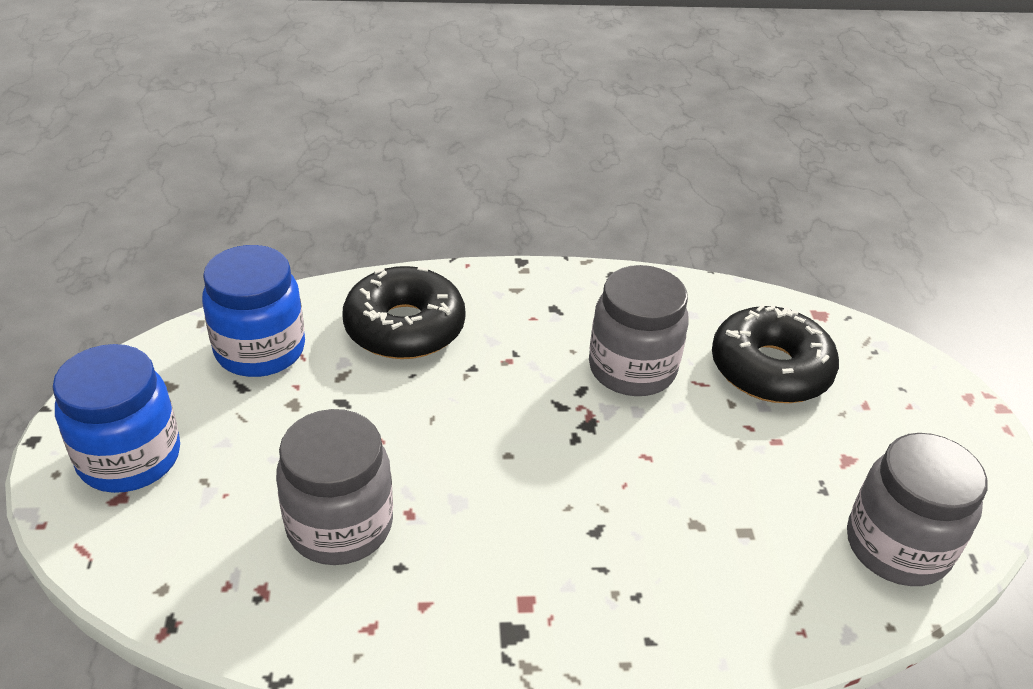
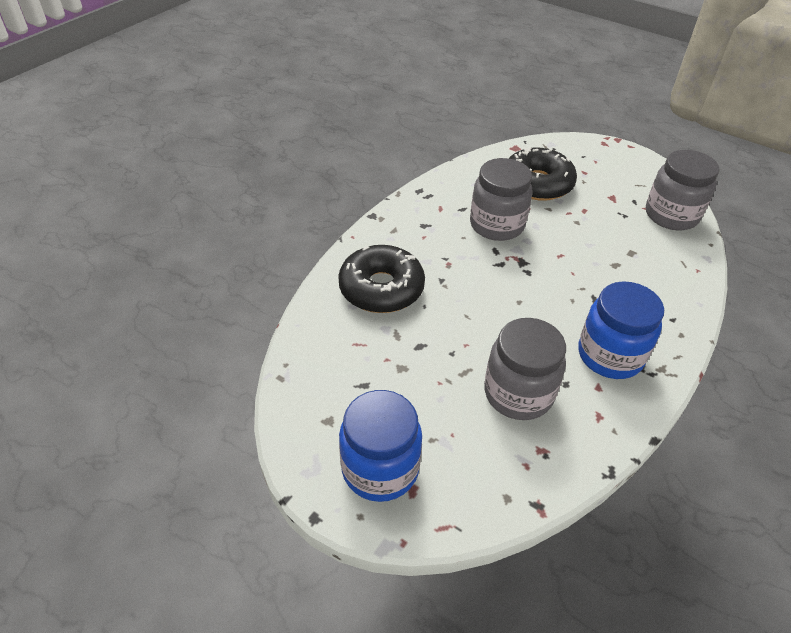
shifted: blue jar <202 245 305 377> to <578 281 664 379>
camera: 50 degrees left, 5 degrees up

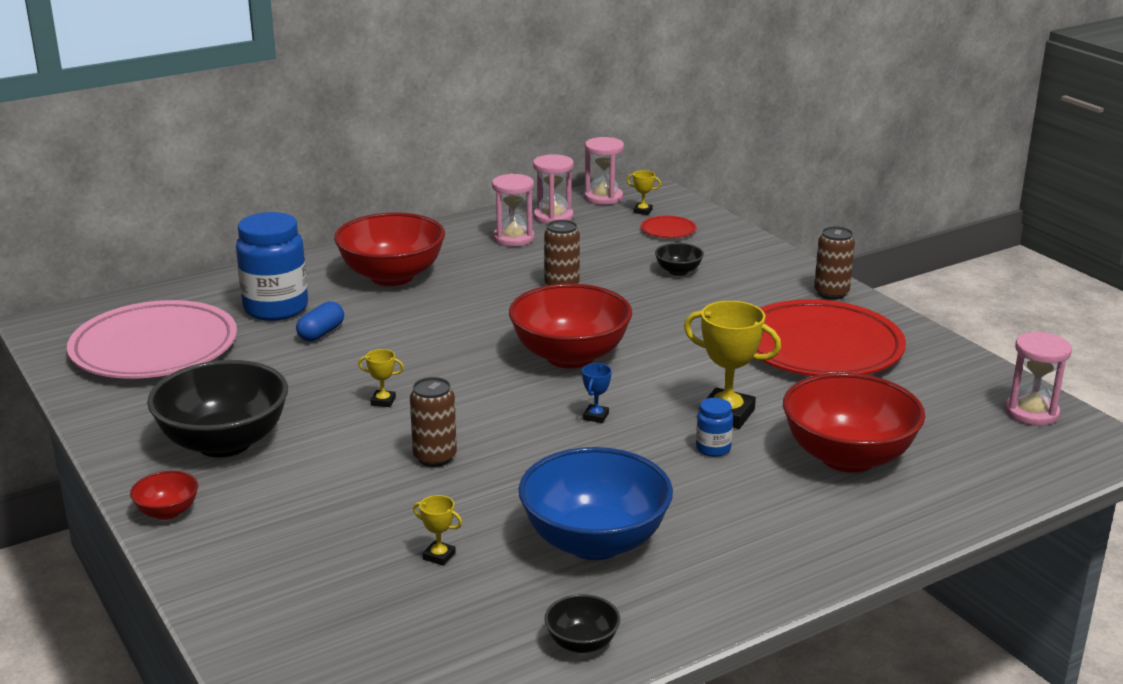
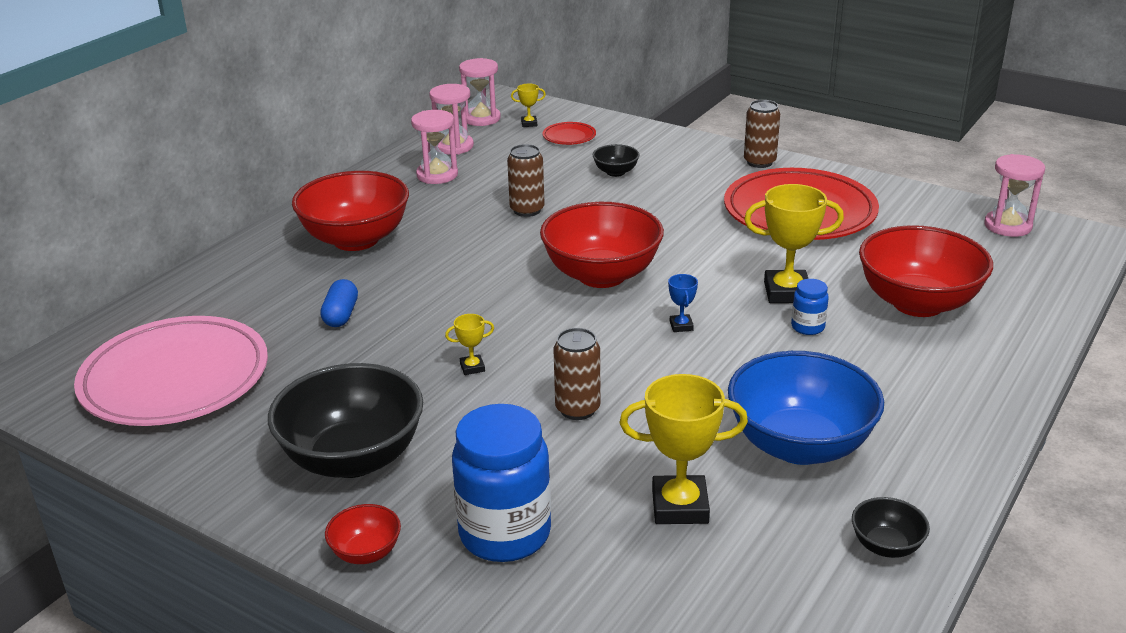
shifted: blue jar <236 212 308 321> to <452 404 551 562>
scaled: bright yellow award cup <413 495 462 566> = <619 374 748 524> x2.11
camera: 25 degrees left, 5 degrees up

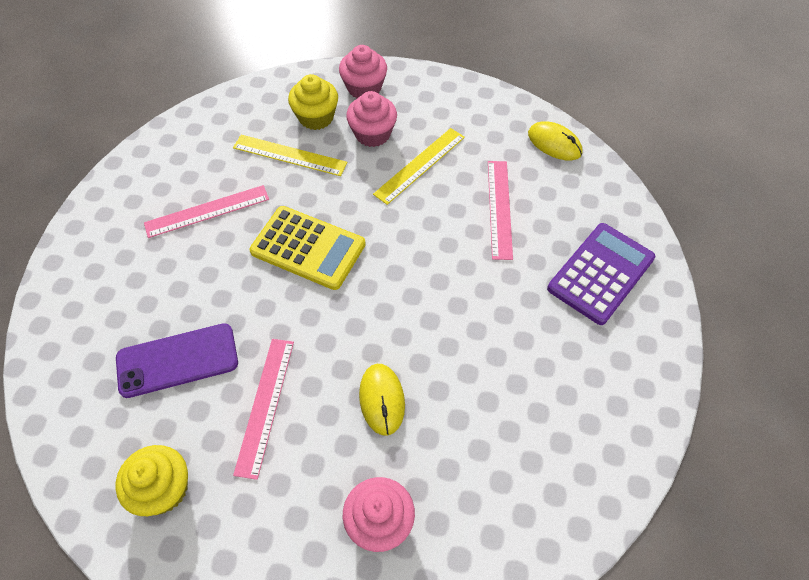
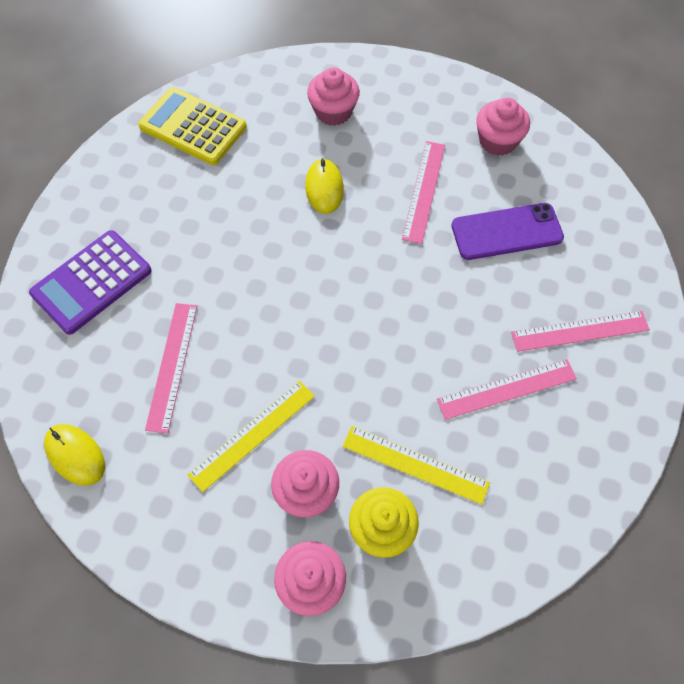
new: rose-pink measuring stick <511 311 650 352>
shifted: bright yellow calculator <249 206 366 290> to <138 87 247 165>
repainted: bright yellow muffin <115 445 188 517> to rose-pink muffin <476 98 530 156>
camera: 175 degrees left, 5 degrees up

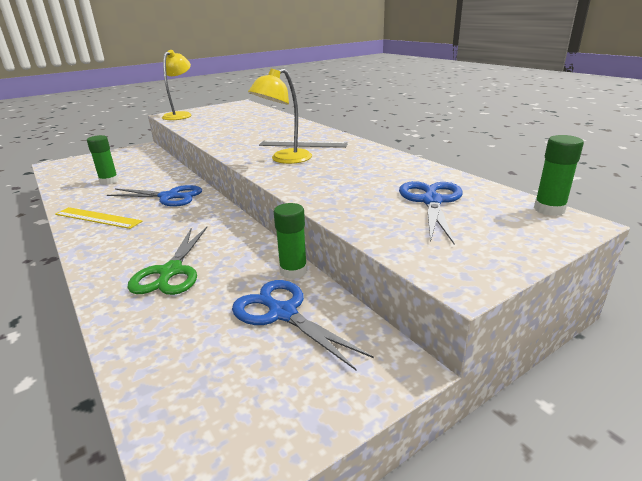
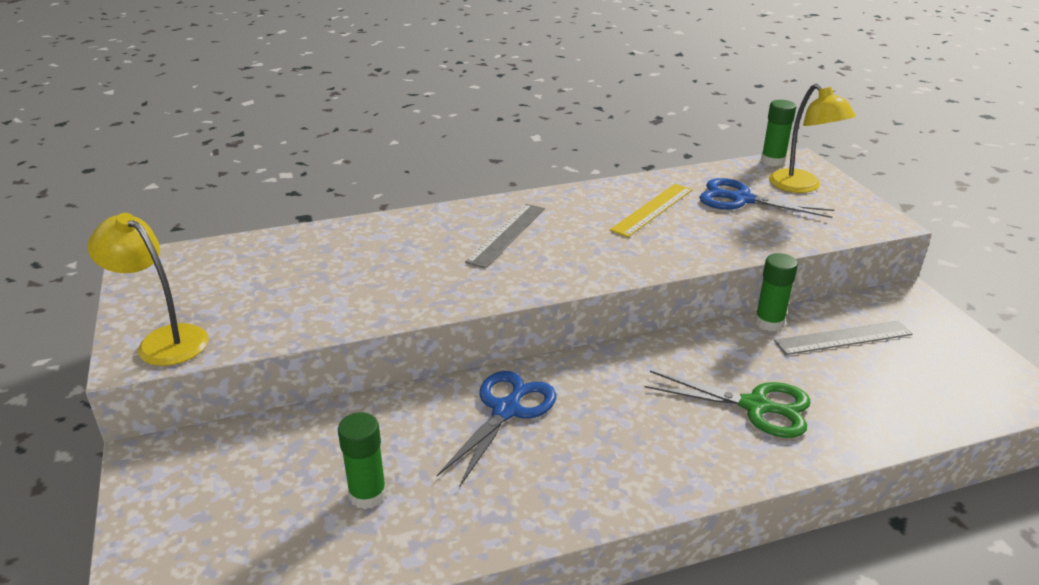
shifted: bright yellow measuring stick <55 207 142 229> to <610 184 693 237>; bright yellow lamp <248 69 312 164> to <769 84 856 193>
swapped: blue pair of scissors <232 280 374 370> to gray measuring stick <774 321 912 355>
camera: 75 degrees left, 5 degrees up

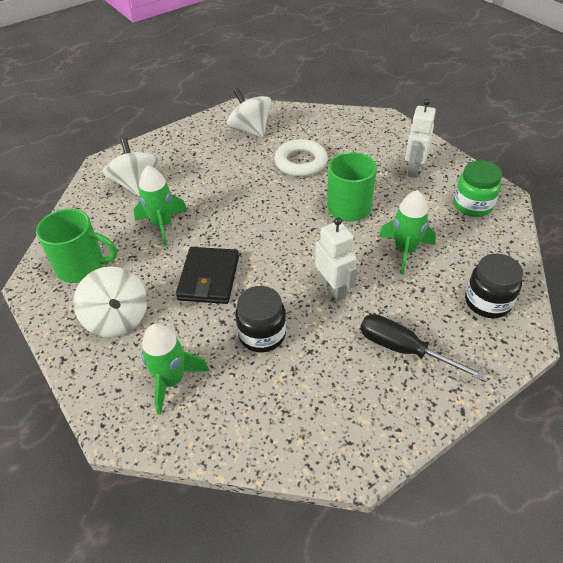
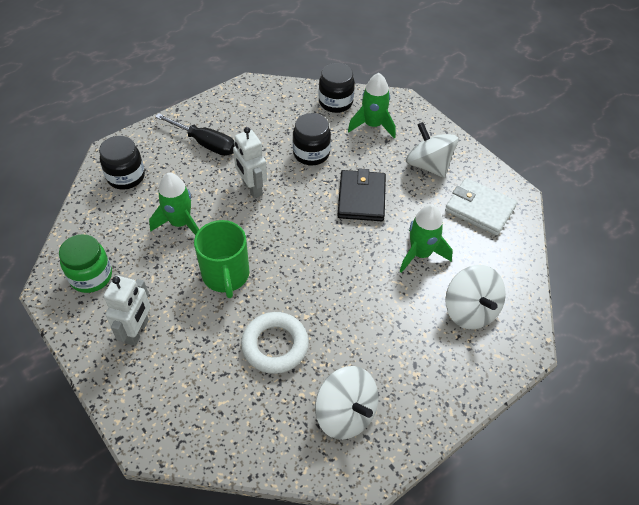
new: black jar <318 63 355 113>
swapped: emerald tea mug <36 209 117 283> to white wallet <445 178 517 236>
camera: 175 degrees right, 5 degrees up

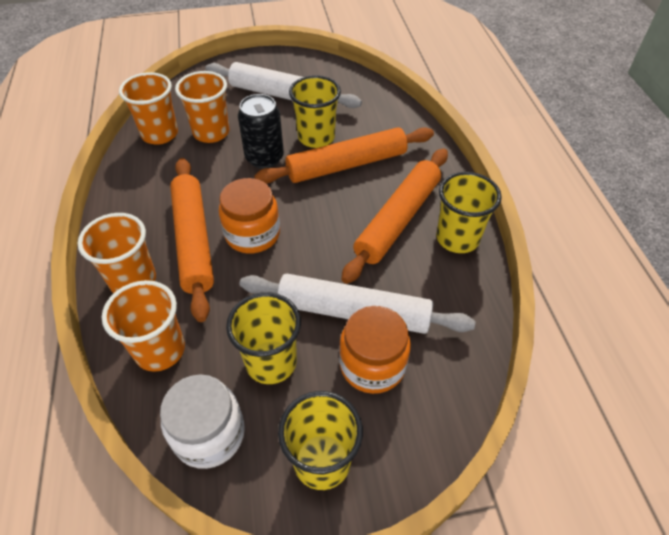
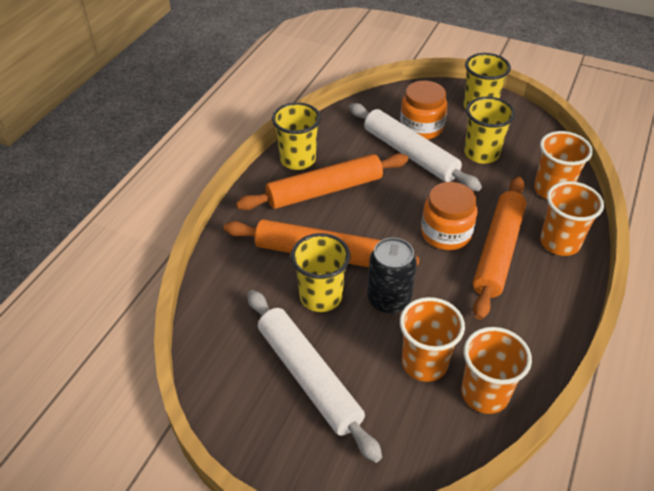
gone: white jar <160 375 245 469>
camera: 145 degrees left, 5 degrees down

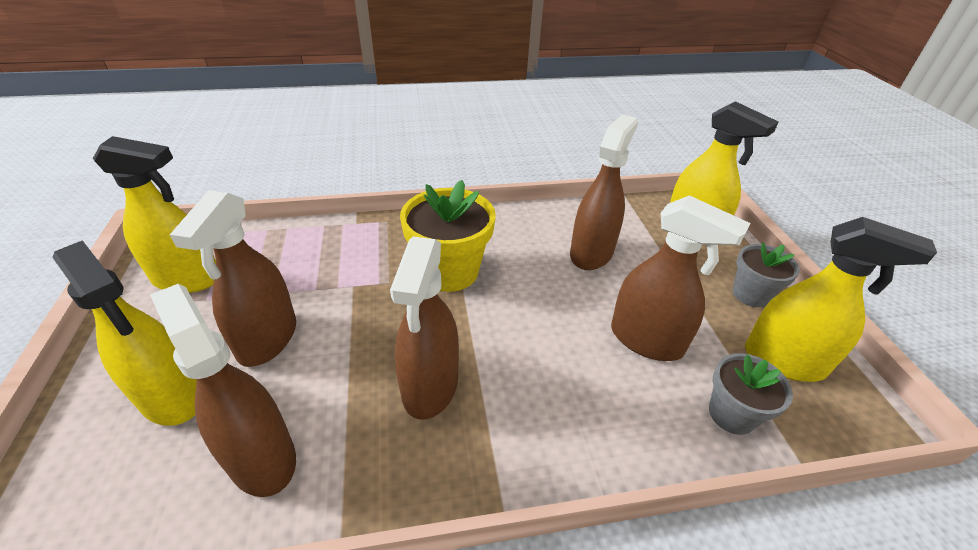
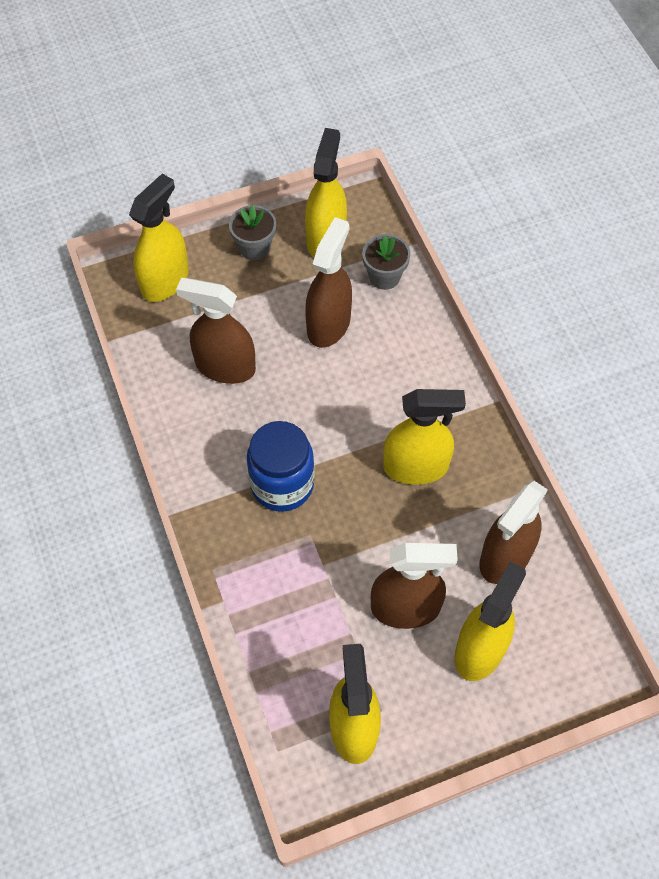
swapped: bright yellow potted plant <400 180 496 292> to blue jar <247 421 314 512>
repainted: dark brown spray cleaner <390 236 459 419> to bright yellow spray cleaner <383 389 466 485>
camera: 100 degrees left, 20 degrees up

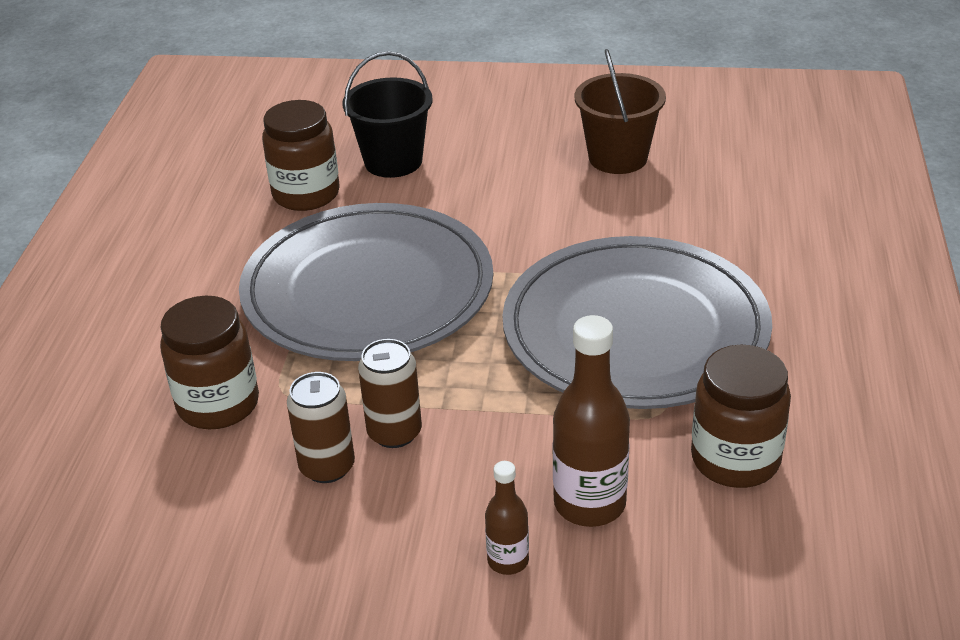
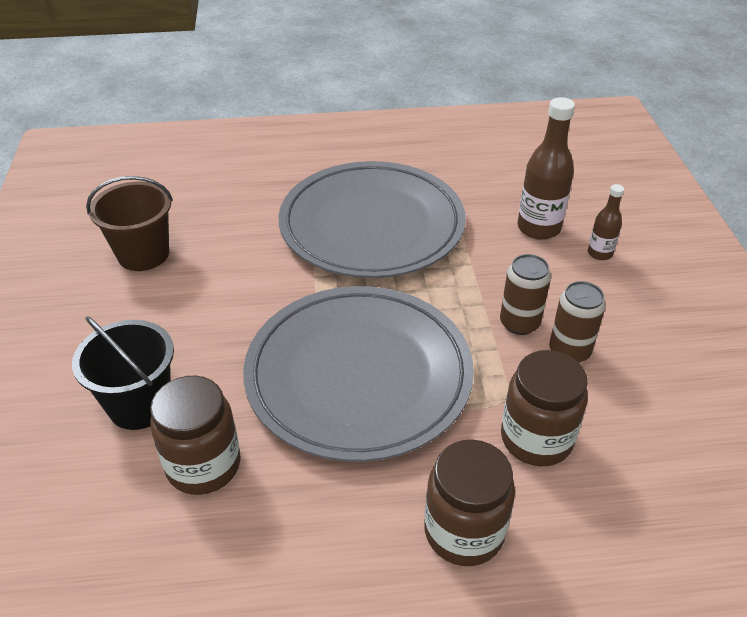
shifted: dark brown jar <691 345 791 488> to <424 440 515 566>
camera: 105 degrees left, 5 degrees up

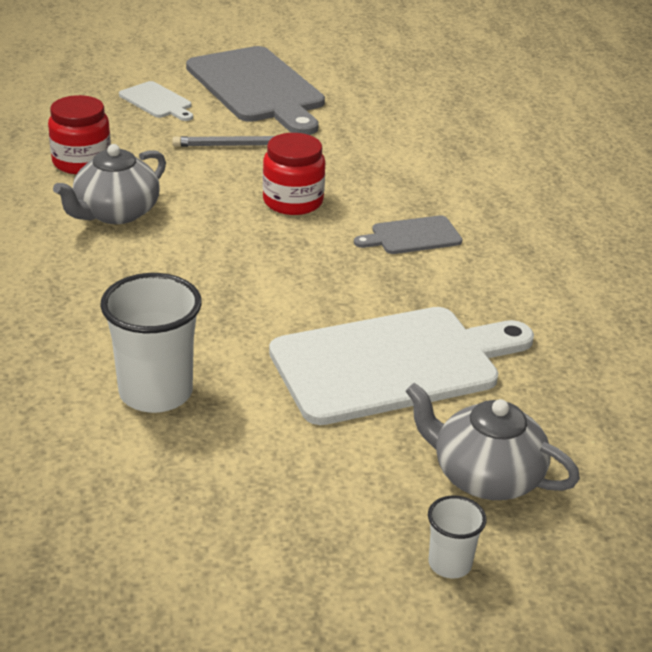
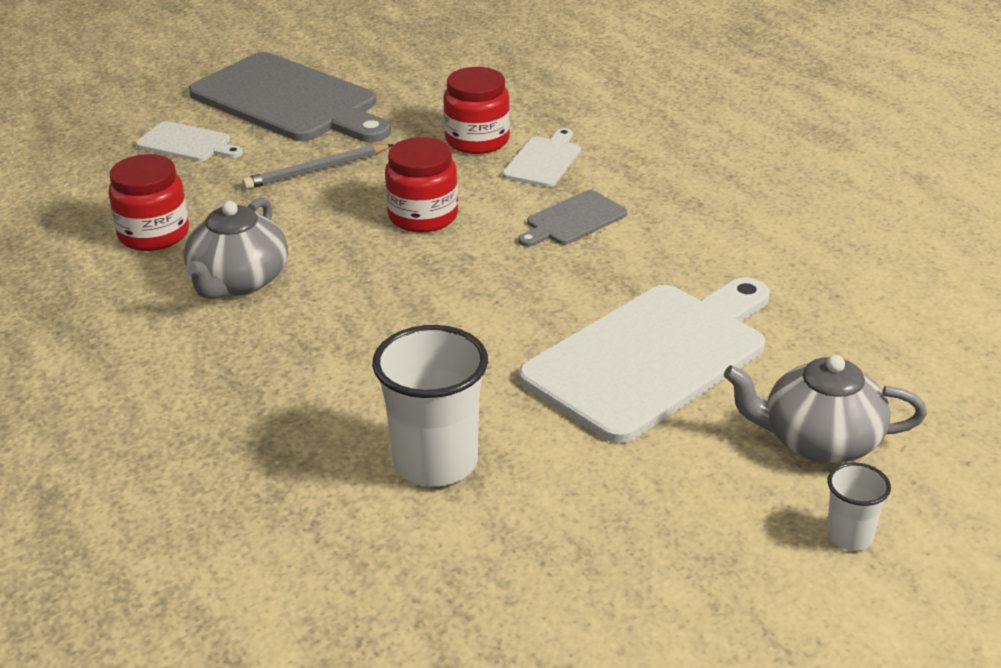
new: crimson jar <443 67 510 154>; white chopping board <503 128 581 187>
camera: 20 degrees left, 0 degrees up

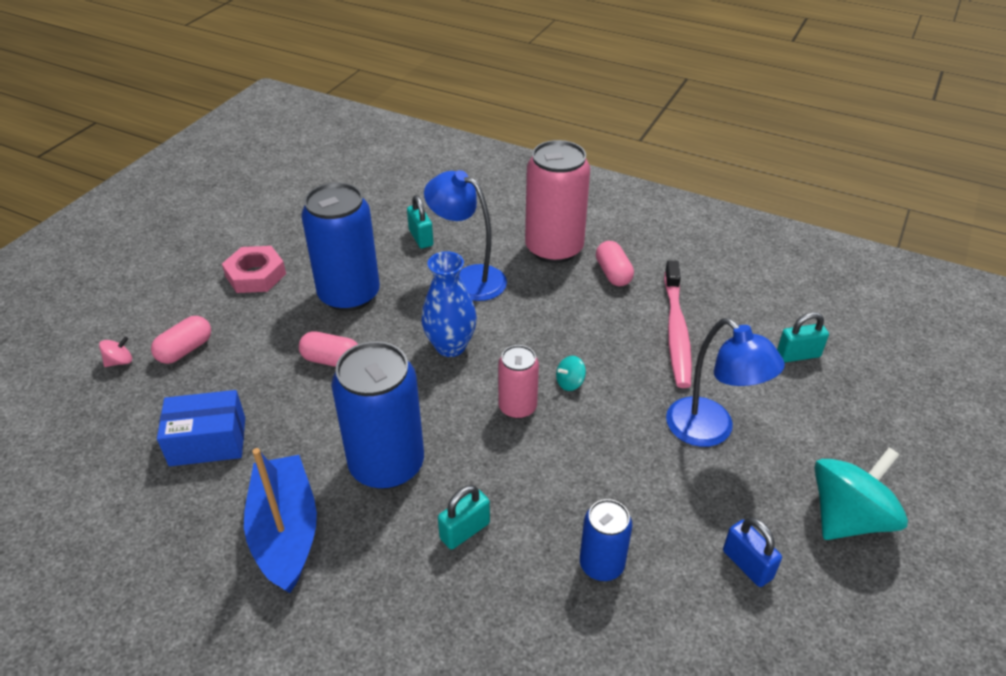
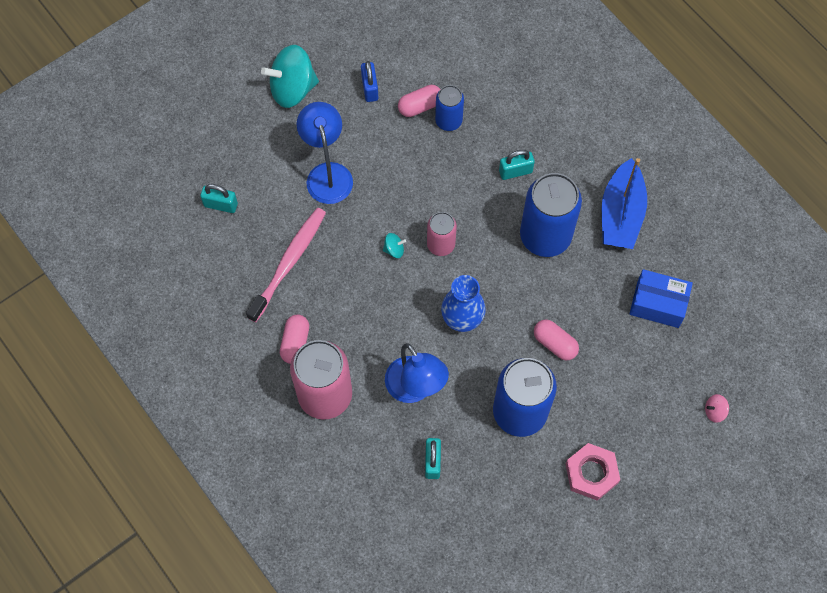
shifted: rose-pink pill shape <151 316 211 364> to <398 85 440 117>
camera: 155 degrees left, 25 degrees up

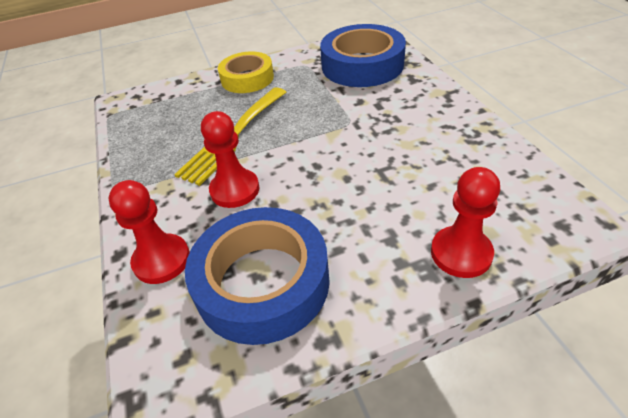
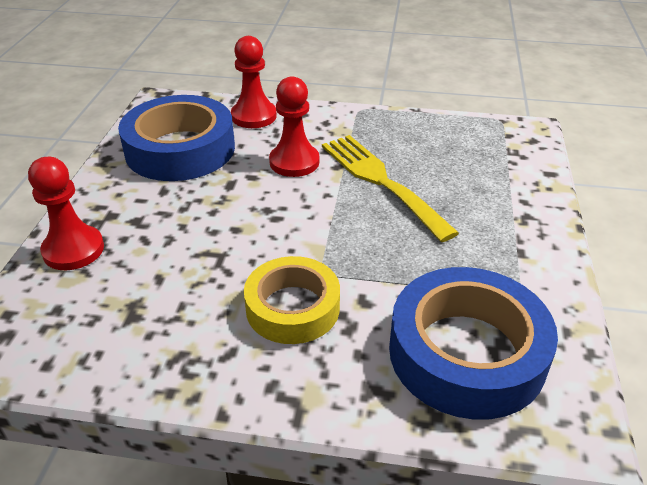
shifted: bright yellow roll of tape <218 51 274 93> to <244 256 340 344>
camera: 115 degrees right, 5 degrees down

